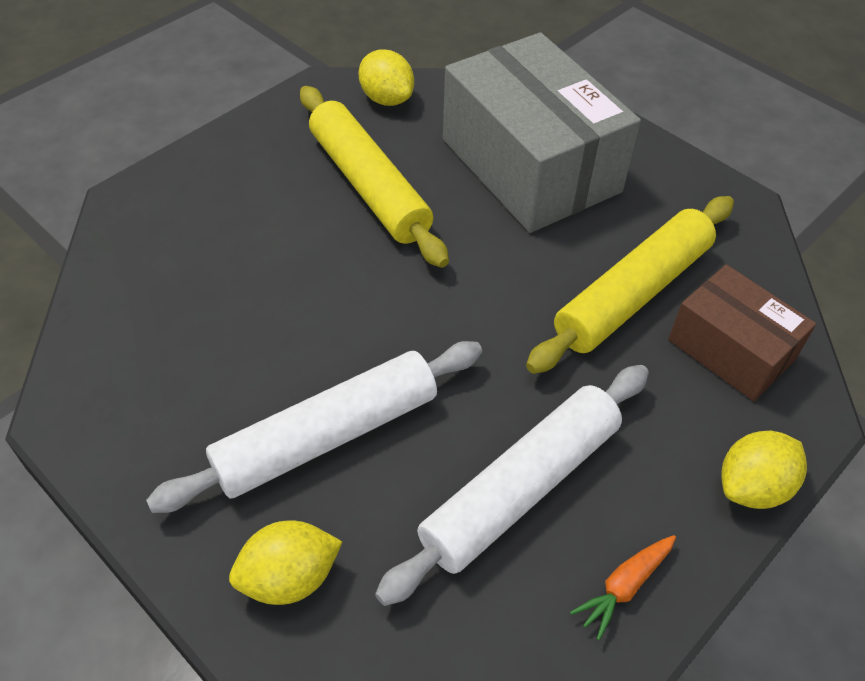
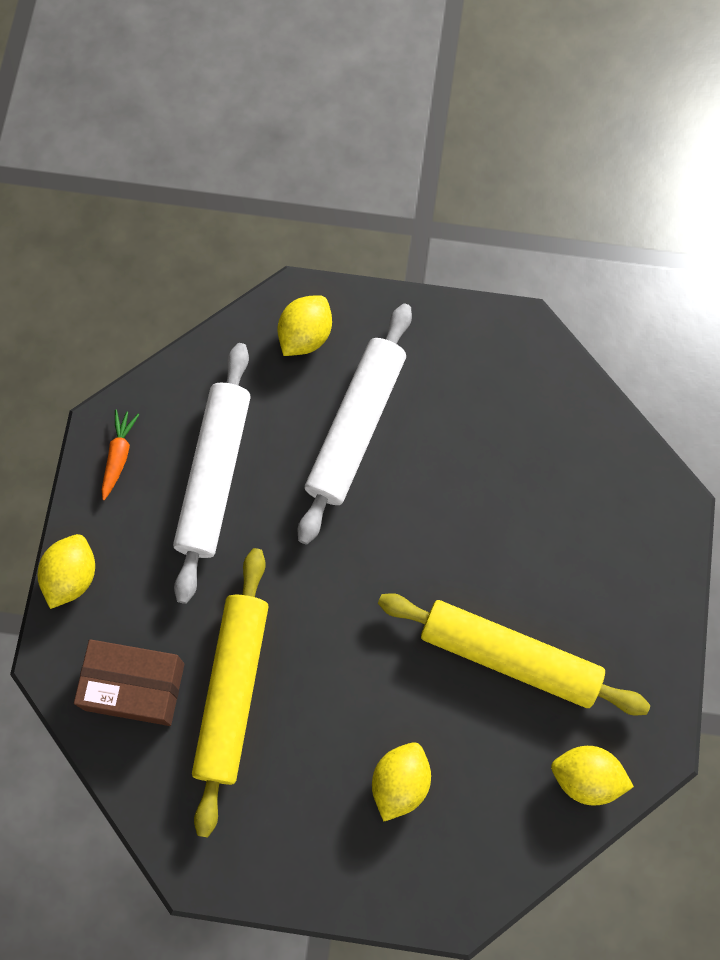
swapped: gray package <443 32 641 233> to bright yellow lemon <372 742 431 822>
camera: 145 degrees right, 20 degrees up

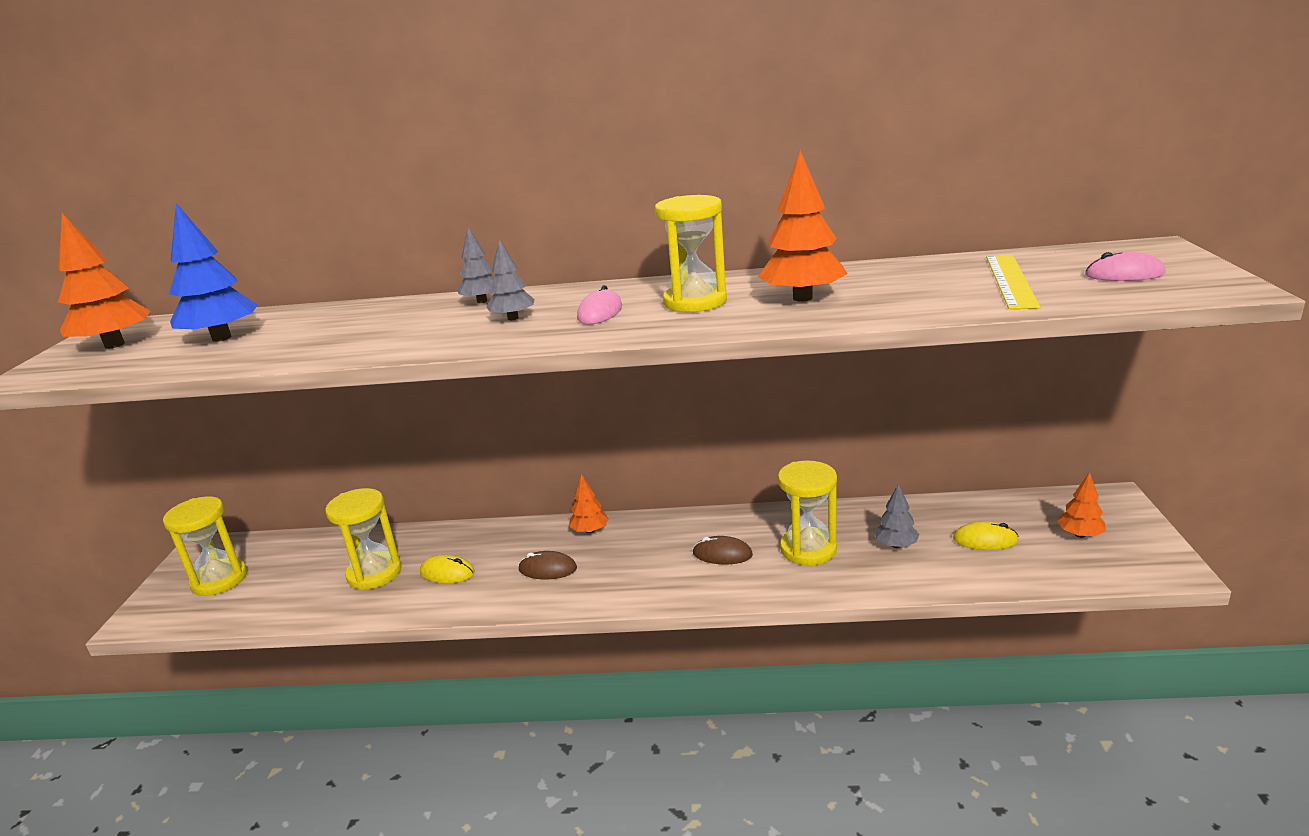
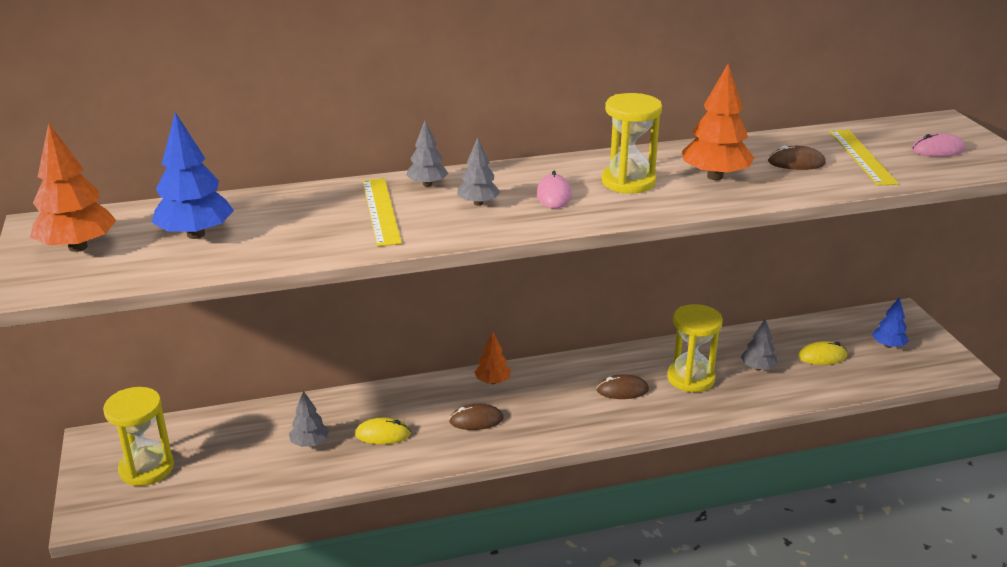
new: bright yellow measuring stick <363 178 402 246>; dark brown computer mouse <768 145 826 170>
swapped: bright yellow hourglass <325 488 402 590> to gray fir tree <289 391 329 447>
repainted: bright orange fir tree <1057 472 1106 538> to blue fir tree <872 297 909 348>
camera: 20 degrees left, 5 degrees up

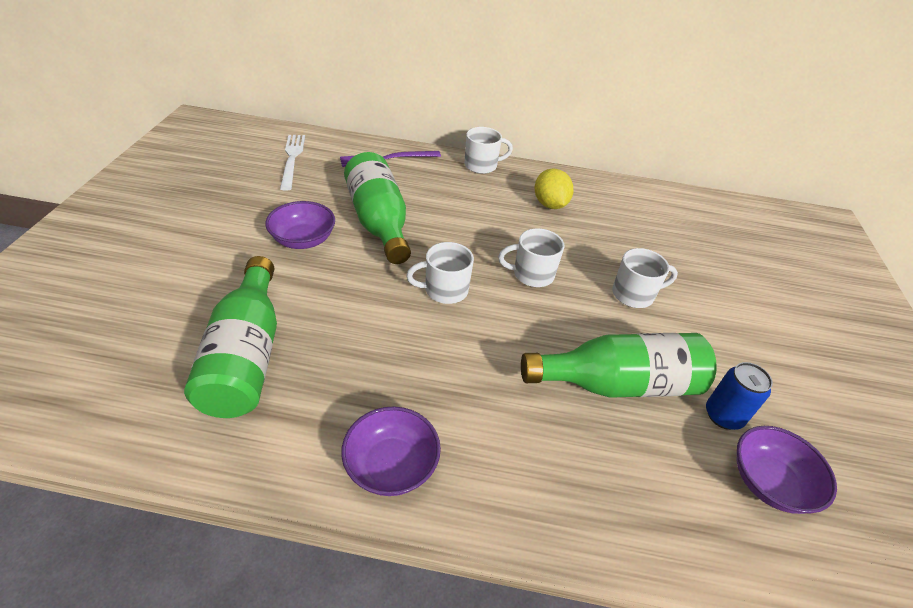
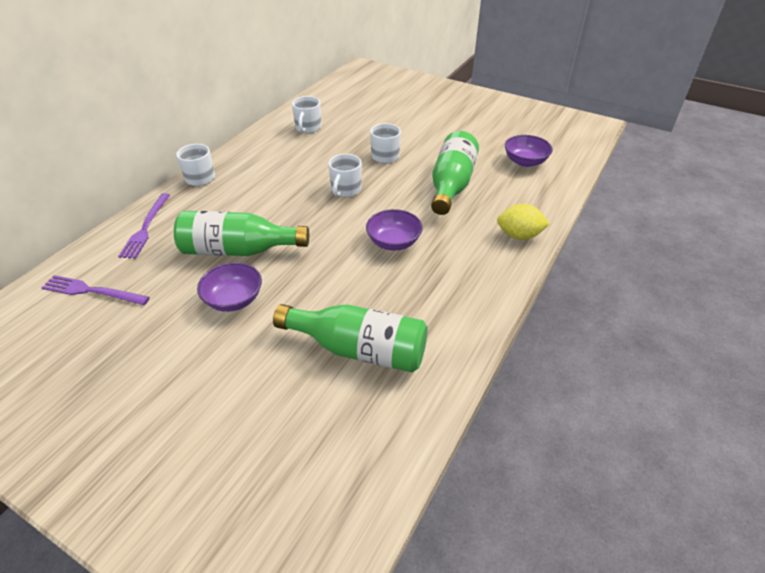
gone: blue soda can <706 362 773 430>
shifted: white tea mug <406 242 474 304> to <292 96 322 133>; violet deep dish <341 407 441 496> to <366 209 423 250>; bright yellow lemon <535 168 574 209> to <497 204 550 240>
repainted: white dinner fork <280 135 305 191> to violet dinner fork <41 275 150 305>
camera: 65 degrees left, 0 degrees up

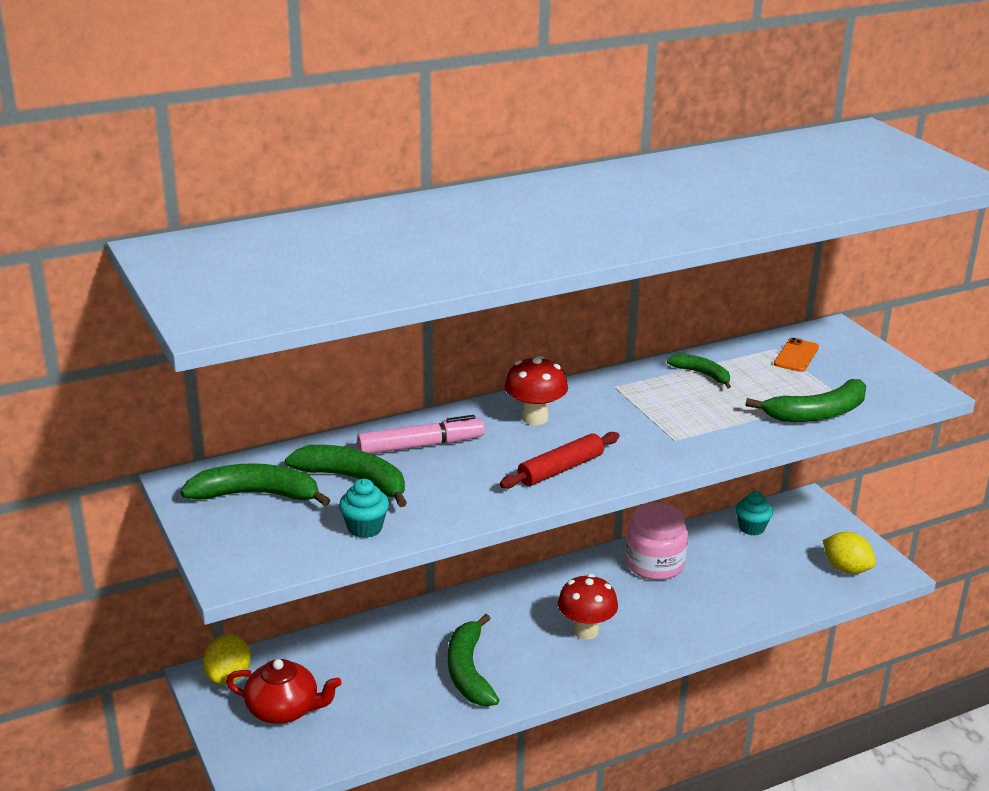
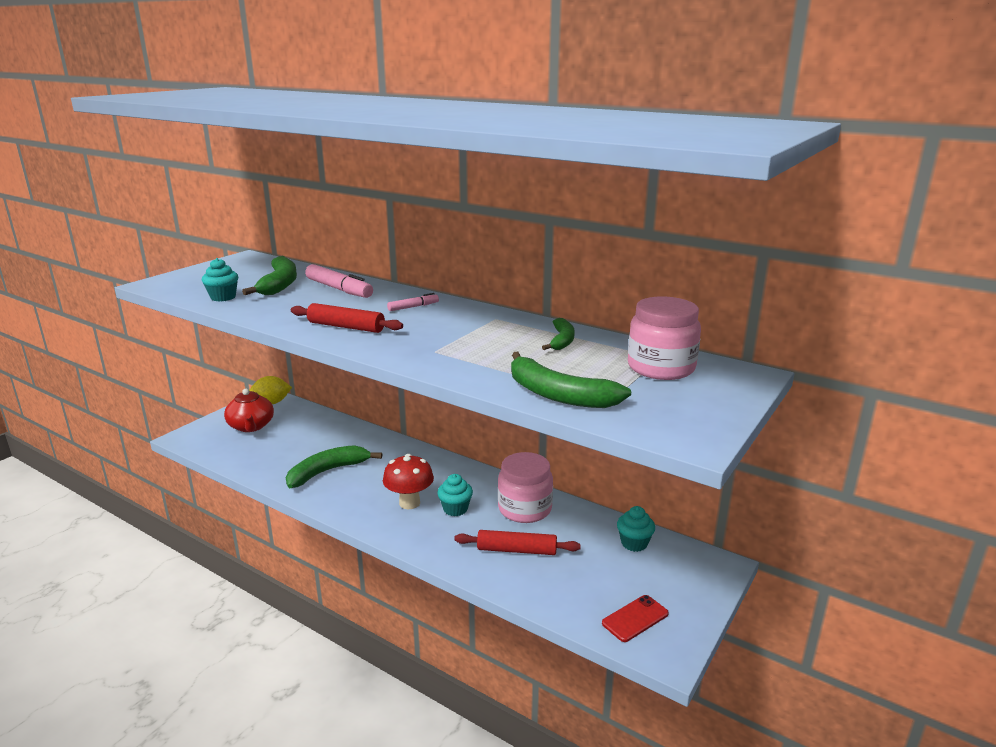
gone: emerald banana fruit <180 463 330 506>
new: aqua muffin <437 474 473 516>; crimson rolling pin <454 530 581 555>
swapped: crimson fungus <504 356 568 425> to rose-pink marker <387 293 439 311>; bright yellow lemon <823 532 876 574> to crimson phone <602 595 669 642>; bright orange phone <774 338 819 372> to rose-pink jar <628 296 701 380>
camera: 60 degrees right, 5 degrees down

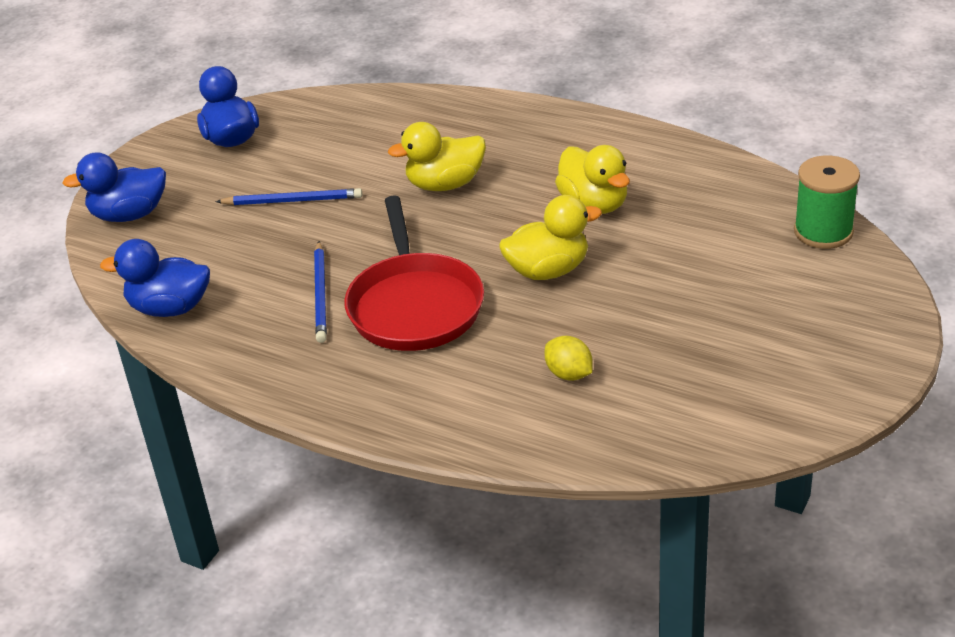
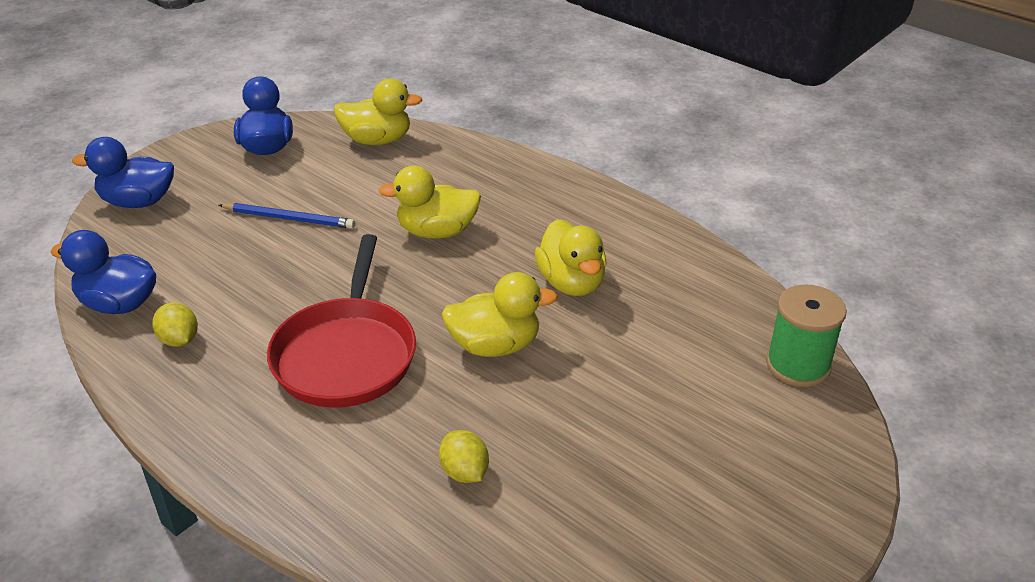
gone: blue pencil <314 241 327 343>
new: bright yellow lemon <152 302 198 347>; bright yellow duck <334 79 422 145>
camera: 10 degrees right, 0 degrees up

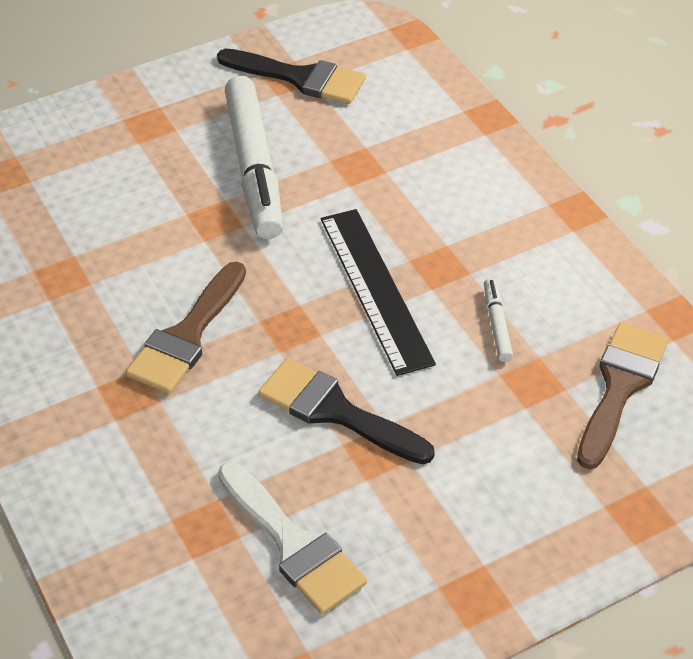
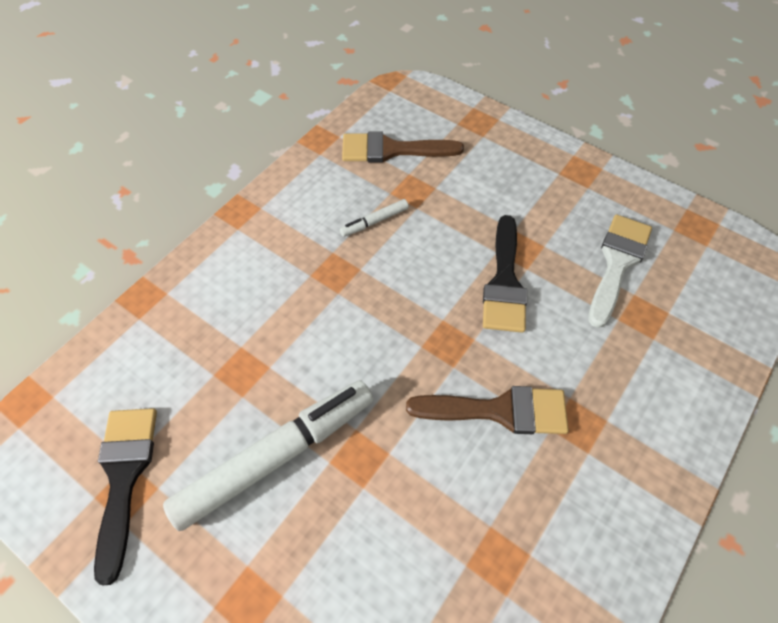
gone: black measuring stick <321 209 436 376>
camera: 115 degrees left, 10 degrees up

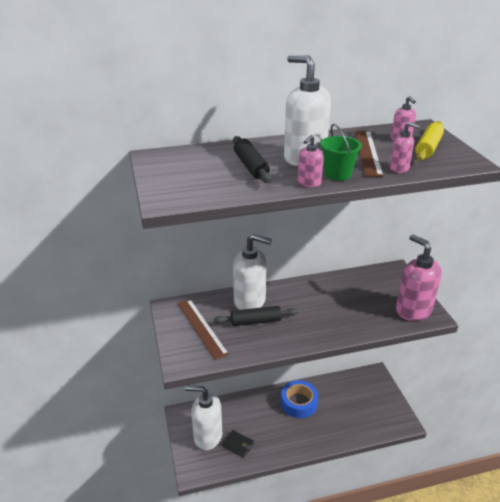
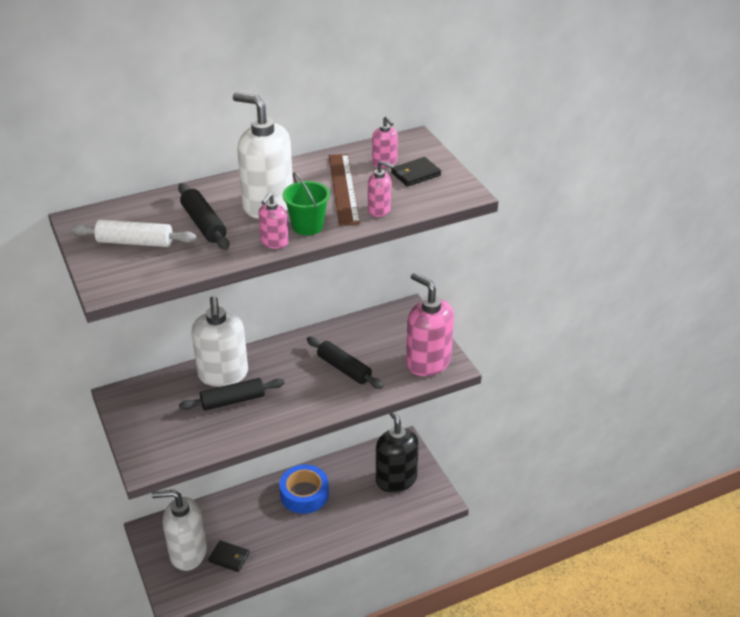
gone: dark brown measuring stick <177 299 229 360>
new: white rolling pin <71 220 196 247>; black rolling pin <307 337 383 389>; black pump bottle <376 412 419 493>
swapped: bright yellow rolling pin <415 121 444 161> to black wallet <391 157 441 187>
rotated: white pump bottle <233 234 272 310> = <191 296 248 387> 75 degrees clockwise
camera: 10 degrees left, 5 degrees up

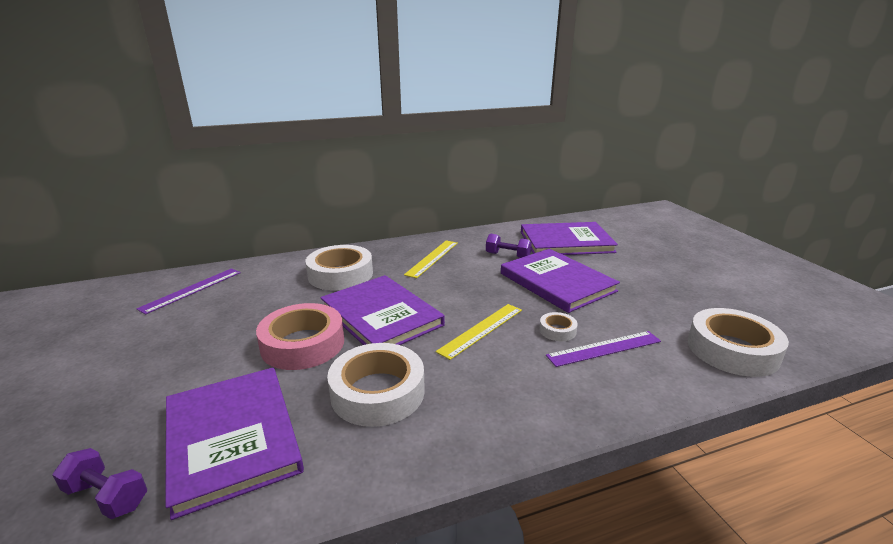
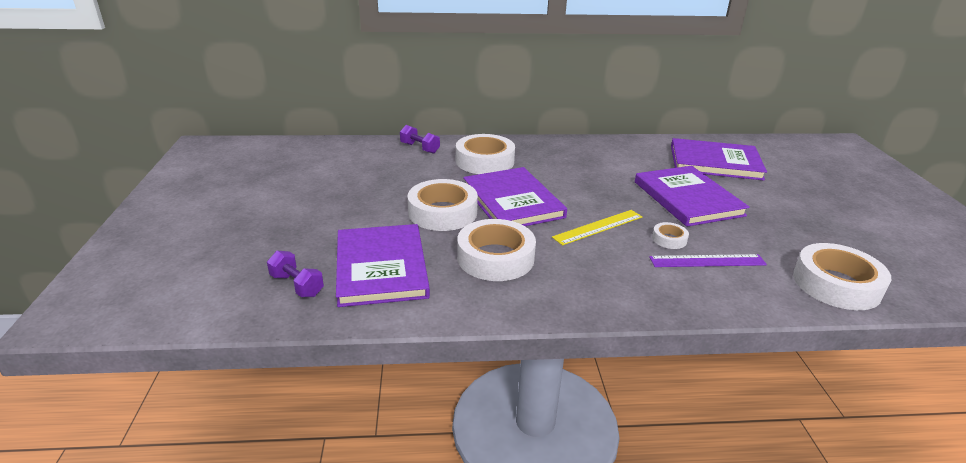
gone: violet measuring stick <136 268 241 315>; bright yellow measuring stick <404 240 458 278>
shifted: violet free weight <486 234 532 258> to <400 125 440 154>
repainted: rose-pink roll of tape <256 303 344 370> to white roll of tape <408 179 478 231>
camera: 15 degrees right, 5 degrees up

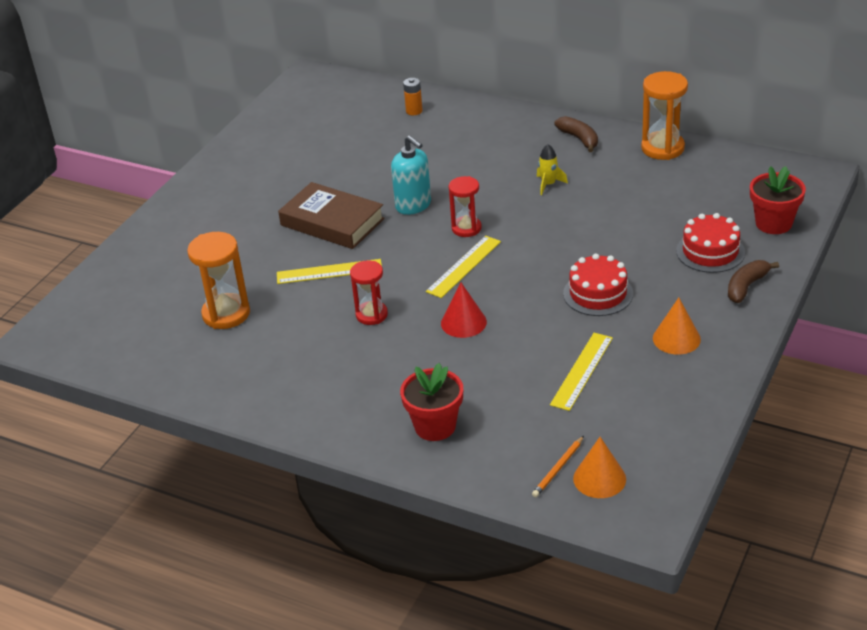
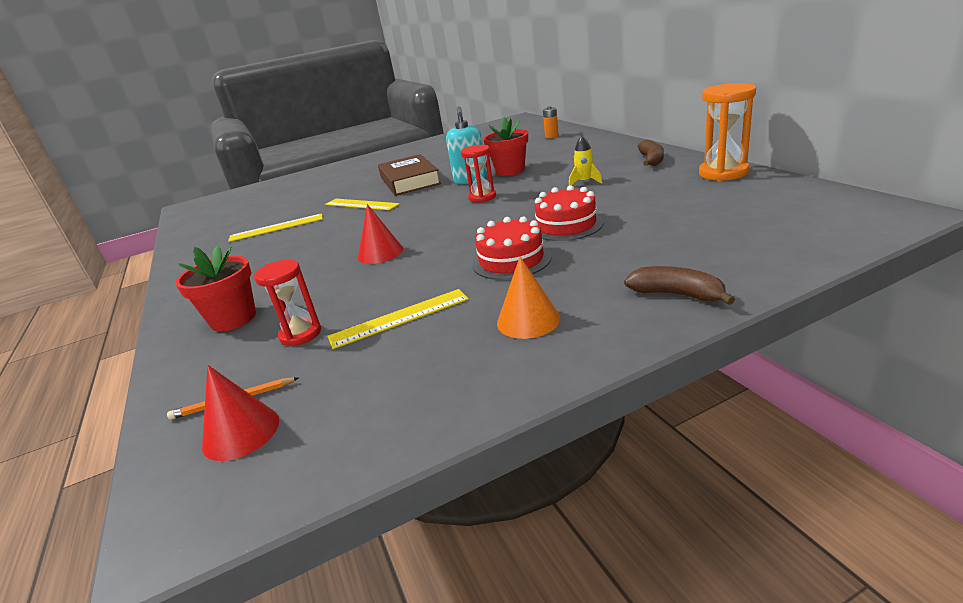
gone: bright orange hourglass <187 232 250 329>
shifted: bright yellow measuring stick <426 236 501 298> to <228 214 323 242>; crimson hourglass <350 260 388 325> to <254 260 321 347>; crimson potted plant <750 166 806 234> to <484 117 528 176>; crimson layer cake <676 213 745 273> to <534 185 603 241>
repainted: bright orange cone shape <573 437 626 498> to crimson cone shape <202 365 279 461>
rotated: dark brown banana fruit <728 260 779 303> = <624 266 735 305> 45 degrees clockwise
camera: 40 degrees right, 10 degrees down

